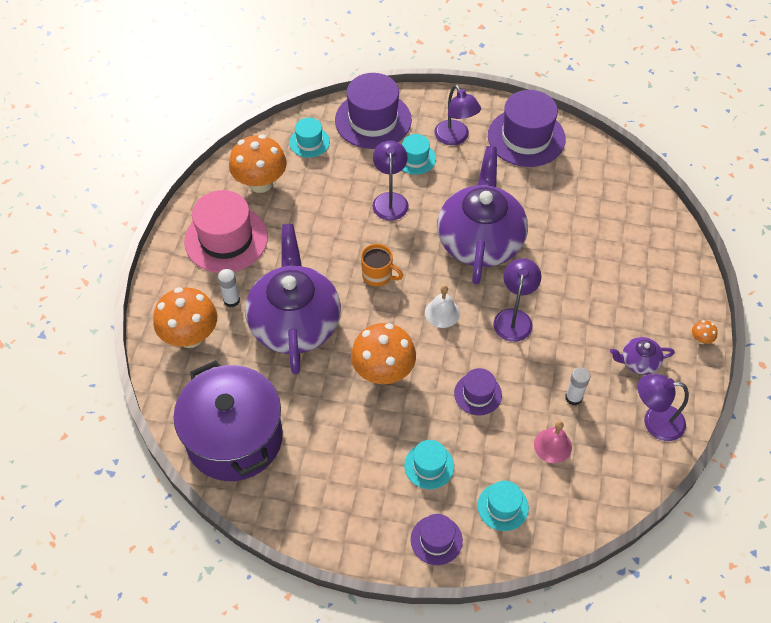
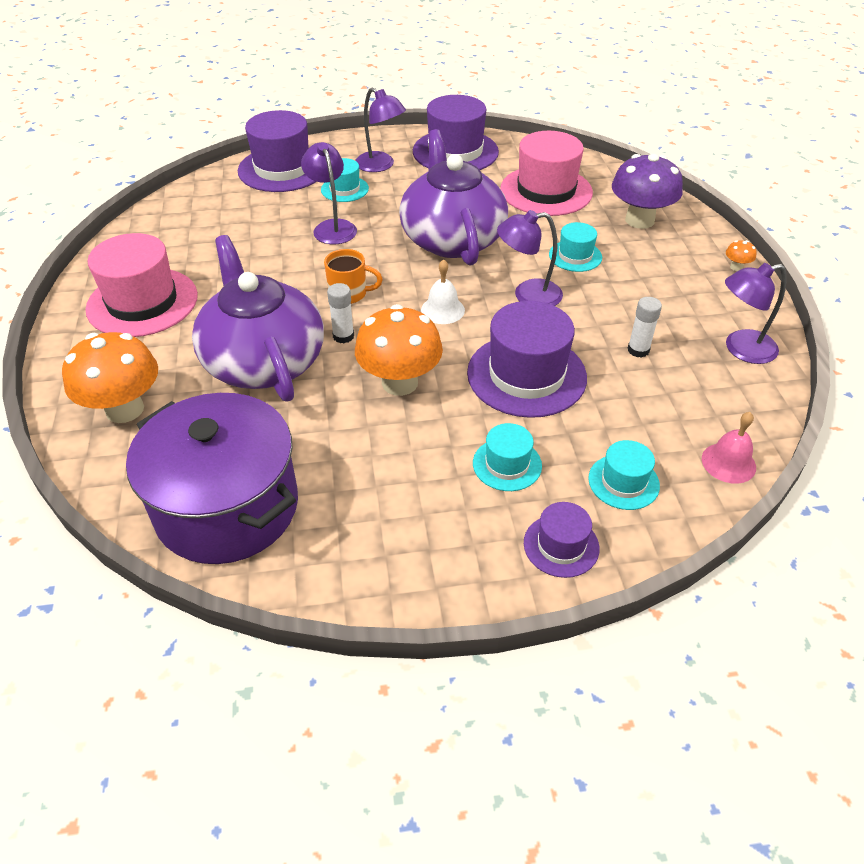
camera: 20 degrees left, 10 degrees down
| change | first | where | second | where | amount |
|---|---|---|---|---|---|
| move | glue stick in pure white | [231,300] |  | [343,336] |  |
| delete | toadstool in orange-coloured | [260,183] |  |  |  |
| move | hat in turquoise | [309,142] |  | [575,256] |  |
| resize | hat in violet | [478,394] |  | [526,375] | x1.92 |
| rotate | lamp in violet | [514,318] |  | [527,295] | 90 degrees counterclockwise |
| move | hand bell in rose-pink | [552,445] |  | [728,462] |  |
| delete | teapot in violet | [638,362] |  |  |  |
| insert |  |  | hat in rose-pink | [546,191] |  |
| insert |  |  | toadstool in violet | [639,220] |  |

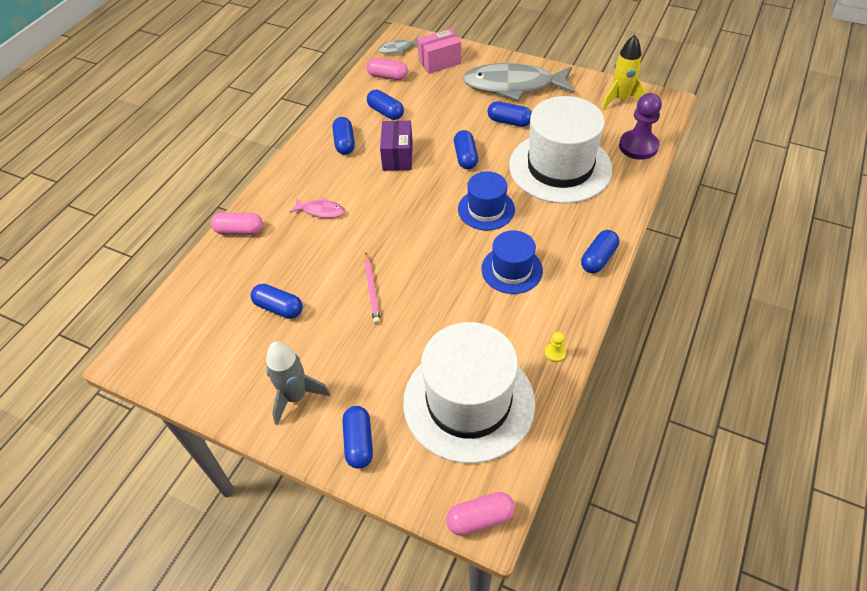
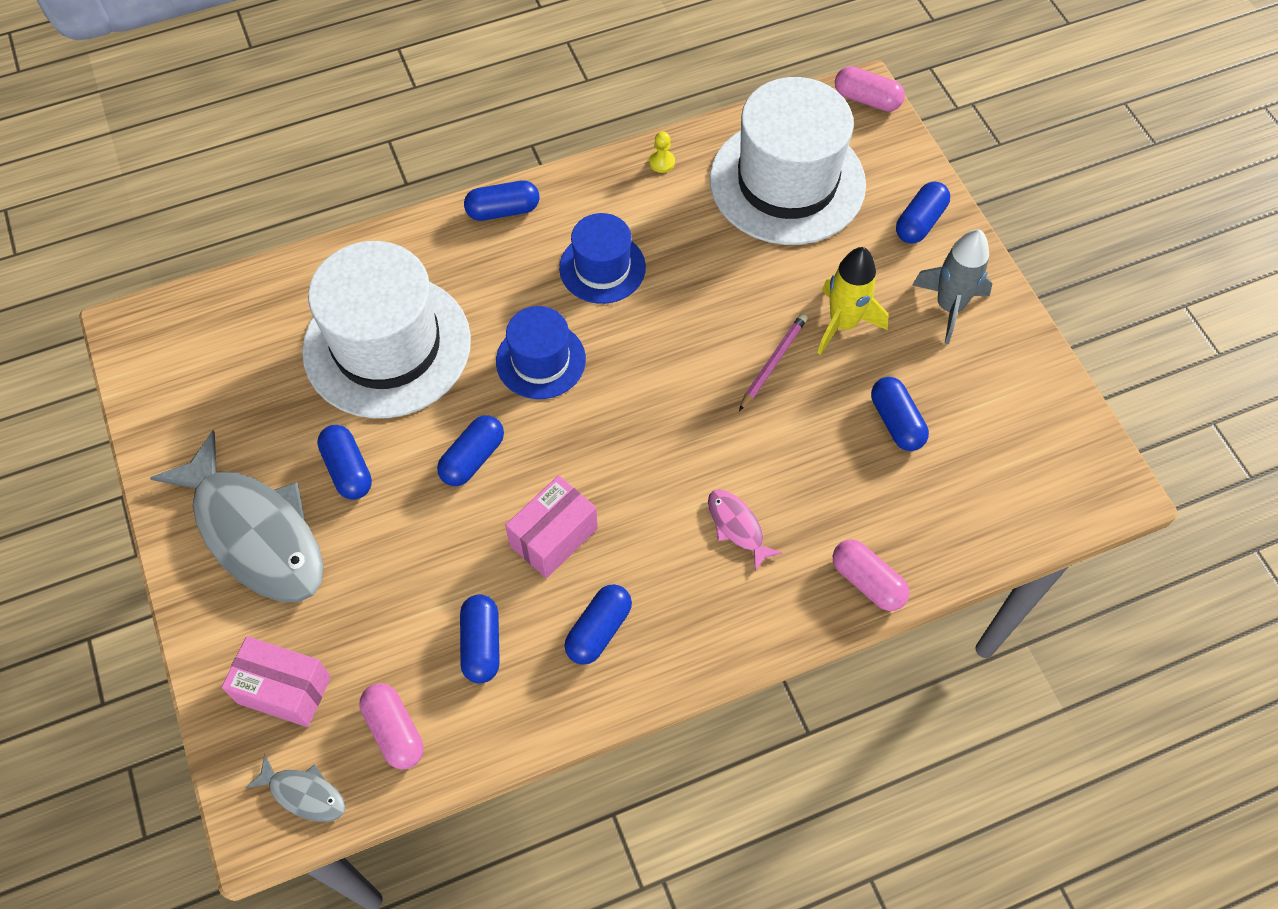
camera: 140 degrees left, 10 degrees up
| change | first | where | second | where | amount |
|---|---|---|---|---|---|
| recolor | package in violet | [397,156] | package in rose-pink | [554,537] |  |
| move | spaceship in golden | [620,99] |  | [843,324] |  |
| delete | pawn in violet | [638,146] |  |  |  |

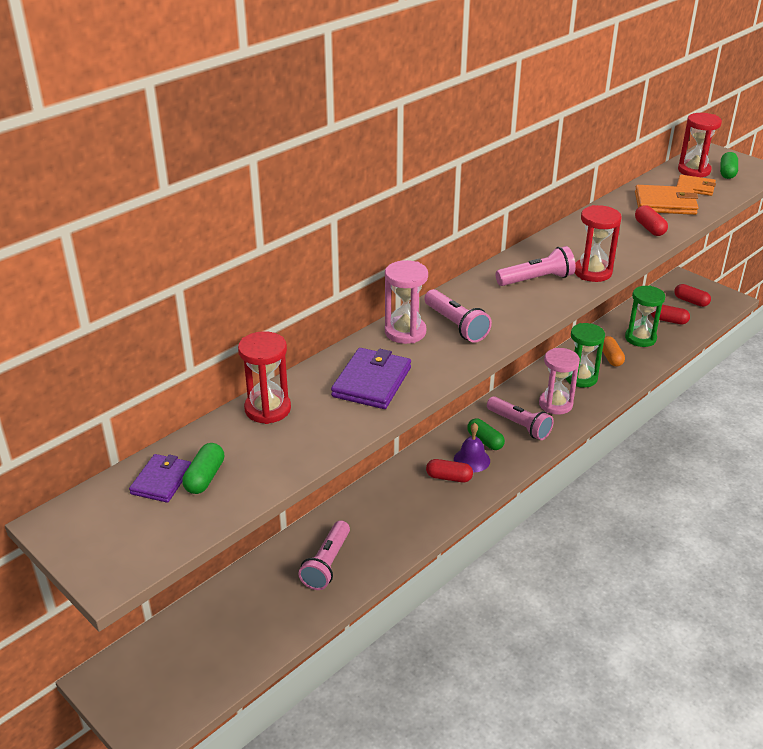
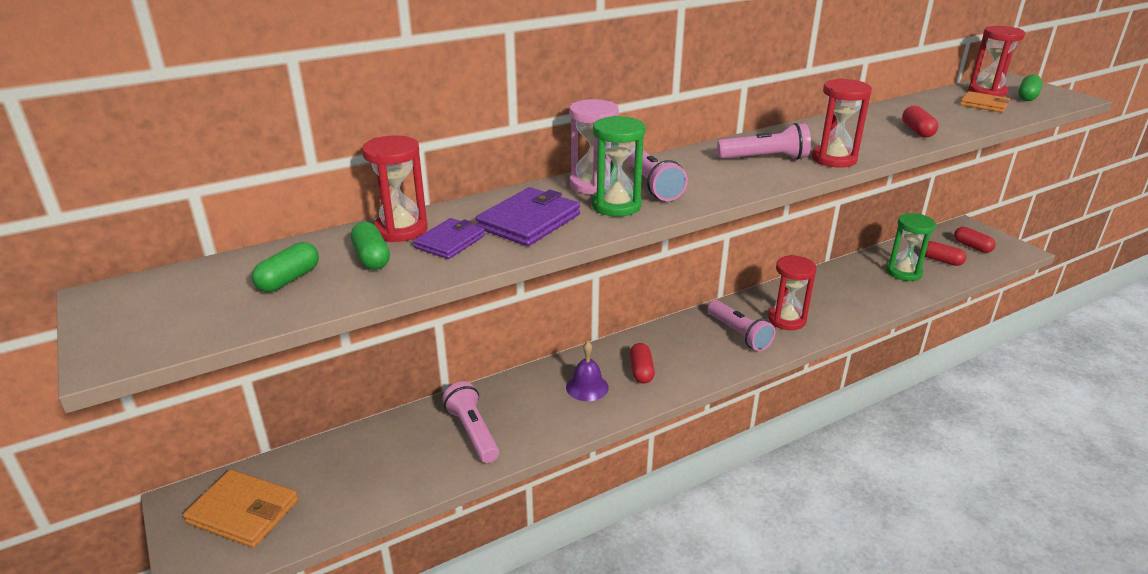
camera: 15 degrees right, 5 degrees down
| change | first | where | second | where | amount |
|---|---|---|---|---|---|
| move | card wallet in violet | [161,480] |  | [450,242] |  |
| rotate | flashlight in rose-pink | [327,564] |  | [473,432] | 120 degrees clockwise |
| rotate | capsule in scarlet | [449,477] |  | [641,371] | 60 degrees clockwise |
| move | hand bell in violet | [472,460] |  | [587,387] |  |
| move | capsule in green | [485,441] |  | [371,258] |  |
| recolor | sandglass in rose-pink | [555,404] | sandglass in scarlet | [786,320] |  |
| move | sandglass in green | [581,378] |  | [616,206] |  |
| delete | capsule in orange-coloured | [611,358] |  |  |  |
| move | card wallet in orange-coloured | [665,203] |  | [243,512] |  |

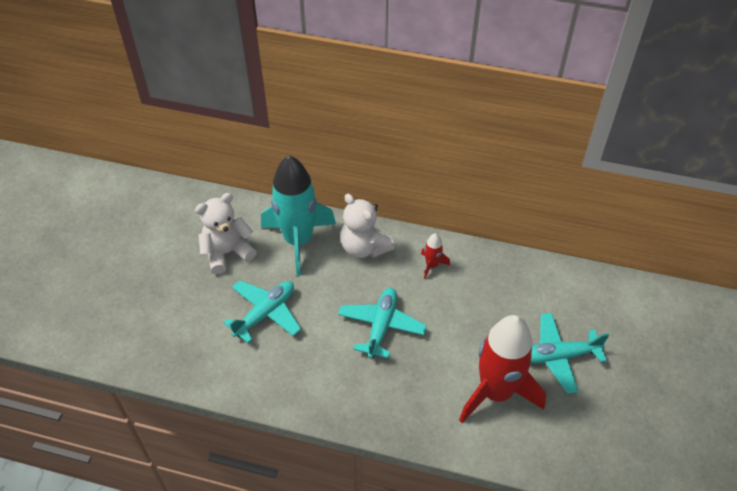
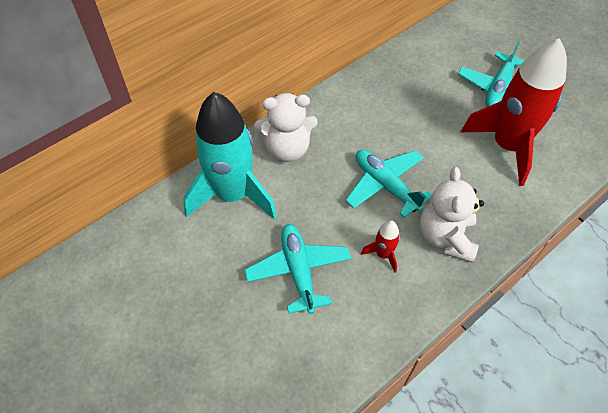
camera: 55 degrees left, 5 degrees up
| change | first | where | second | where | amount |
|---|---|---|---|---|---|
| move | stuffed bear in pure white | [227,252] |  | [446,237] |  |
| move | spaceship in scarlet | [432,265] |  | [383,254] |  |

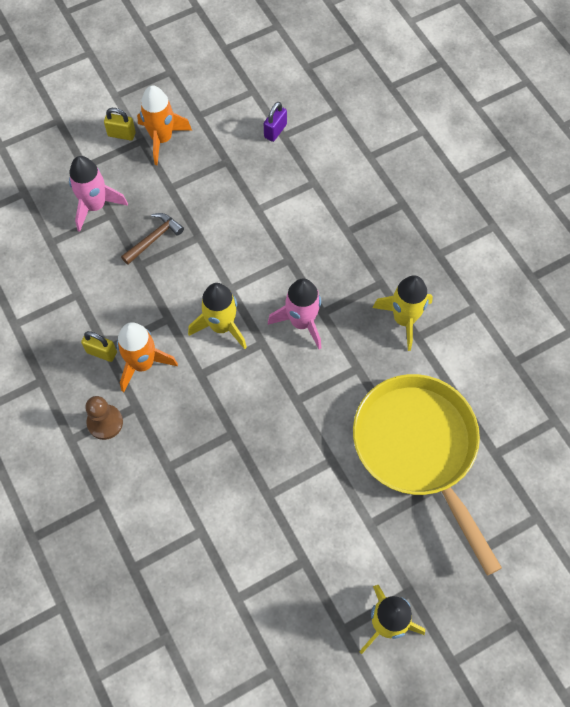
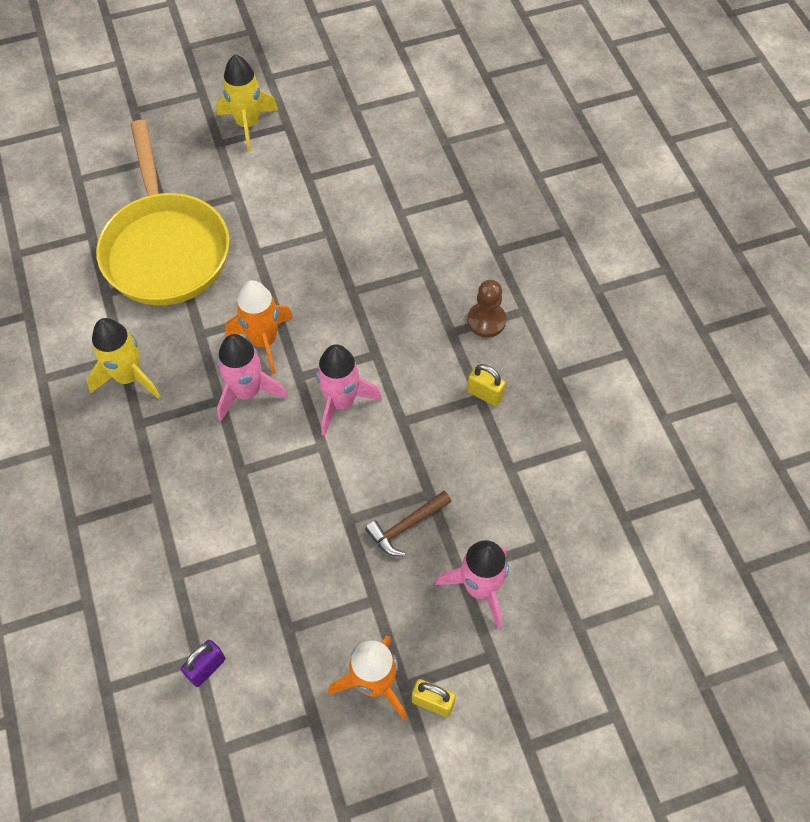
camera: 170 degrees left, 5 degrees down
| change | first | where | second | where | amount |
|---|---|---|---|---|---|
| move | spaceship in orange-coloured | [142,363] |  | [264,341] |  |
| recolor | spaceship in golden | [221,326] | spaceship in rose-pink | [341,402] |  |

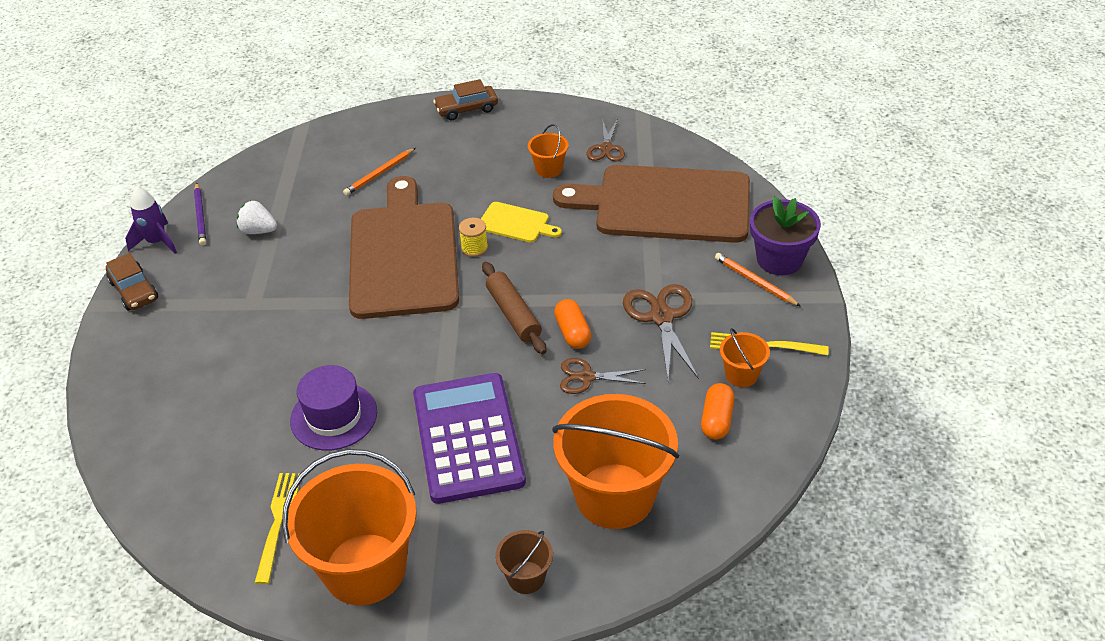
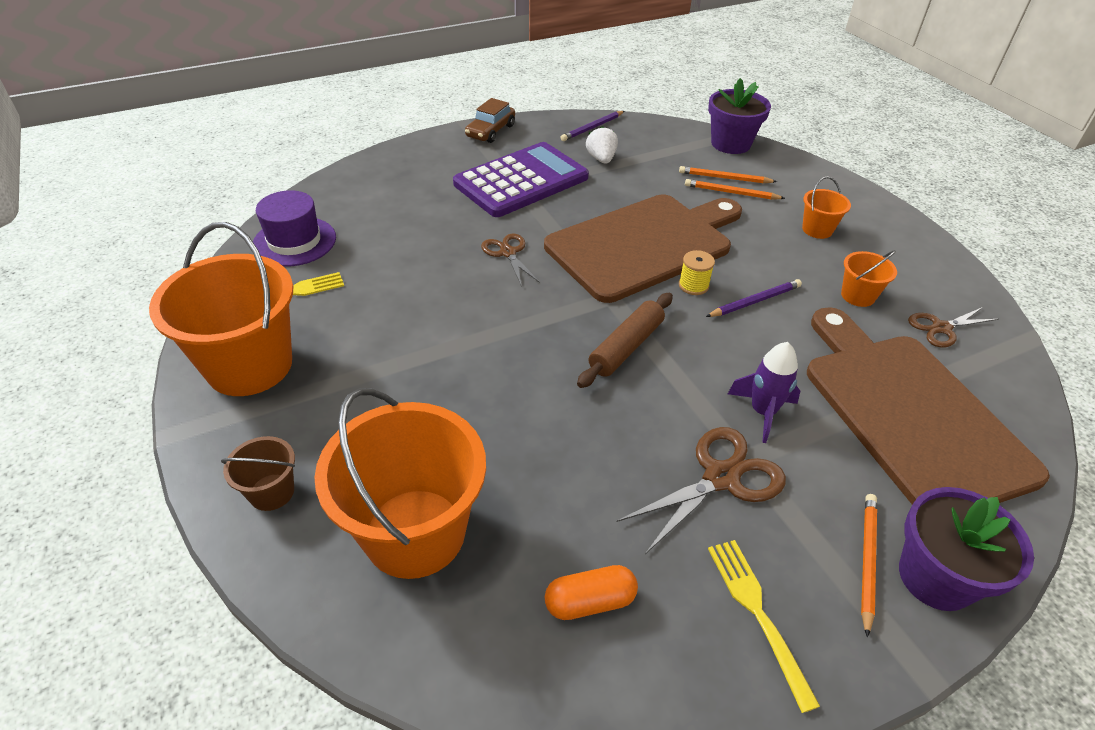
camera: 60 degrees right, 0 degrees up
| change | first | where | second | where | amount |
|---|---|---|---|---|---|
| move | spaceship in violet | [157,242] |  | [762,412] |  |
| move | hat in violet | [334,416] |  | [294,241] |  |
| move | adding machine in violet | [468,438] |  | [521,181] |  |
| delete | toy car in dark brown | [466,109] |  |  |  |
| replace | bread board in golden | [516,223] | lead pencil in violet | [755,301] |  |
| delete | capsule in orange-coloured | [572,332] |  |  |  |
| move | shears in dark brown | [586,377] |  | [508,253] |  |
| move | pail in orange-coloured | [741,375] |  | [817,229] |  |
| insert |  |  | lead pencil in orange-coloured | [724,178] |  |
| insert |  |  | plant pot in violet | [730,144] |  |

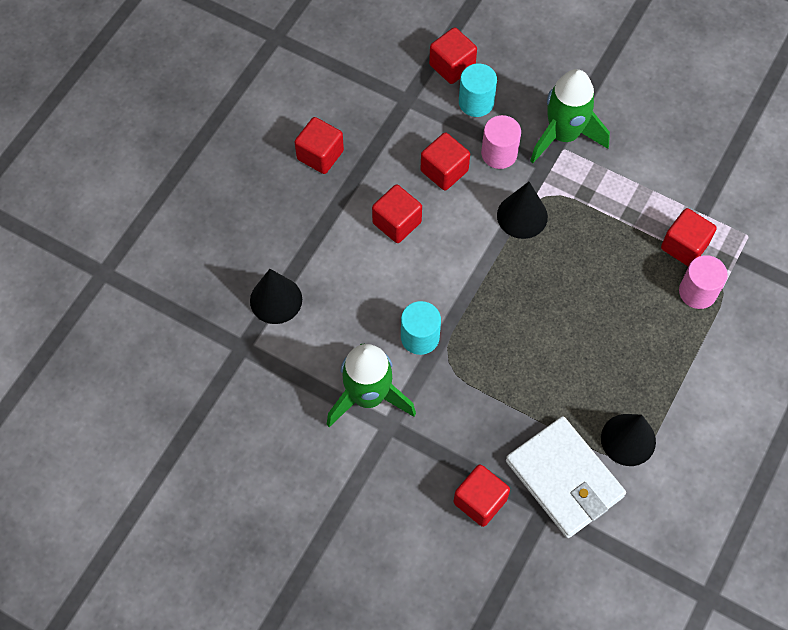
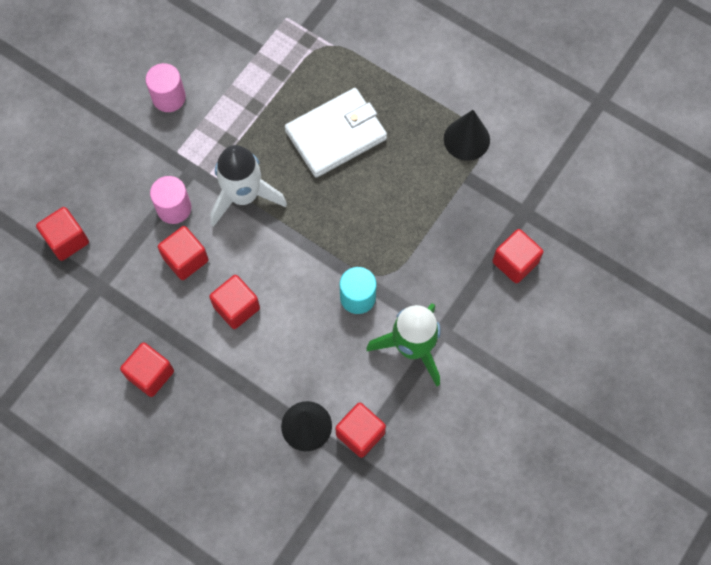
camera: 85 degrees left, 5 degrees up
| change | first | where | second | where | amount |
|---|---|---|---|---|---|
| delete | solid cylinder in turquoise | [476,102] |  |  |  |
| replace | cone shape in ebony | [522,216] | spaceship in pure white | [243,196] |  |
| move | card wallet in pure white | [564,479] |  | [336,135] |  |
| delete | spaceship in green | [563,135] |  |  |  |
| move | block in scarlet | [684,246] |  | [360,434] |  |
| move | solid cylinder in rose-pink | [697,292] |  | [169,97] |  |

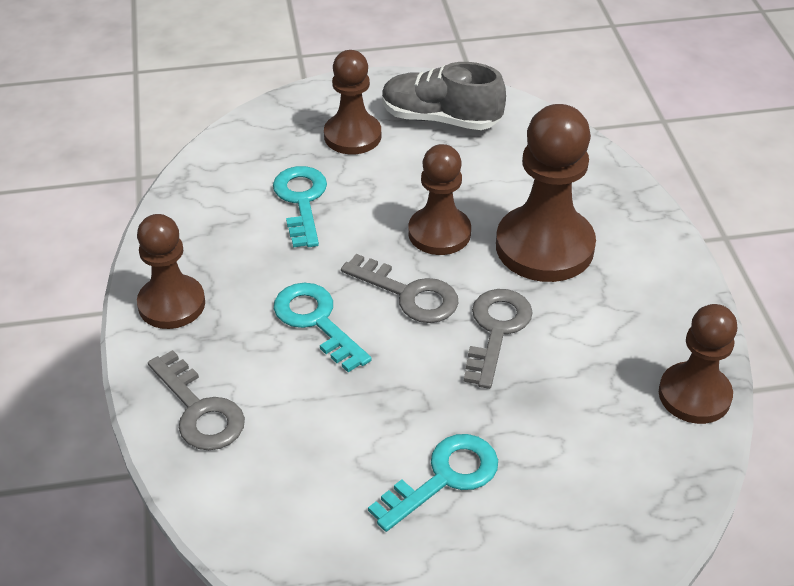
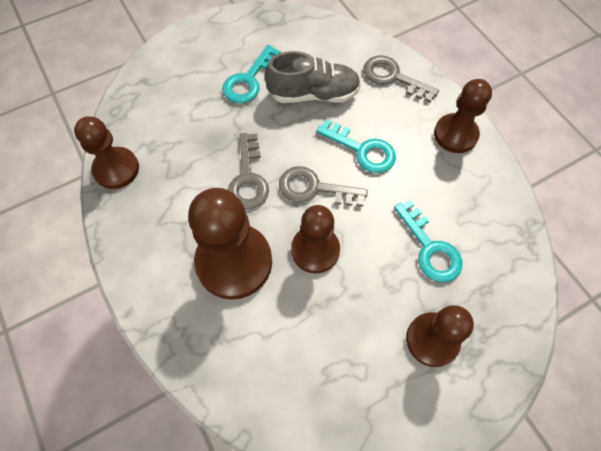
camera: 160 degrees right, 20 degrees up
| change | first | where | second | where | amount |
|---|---|---|---|---|---|
| move | shoe in gray | [440,119] |  | [313,94] |  |

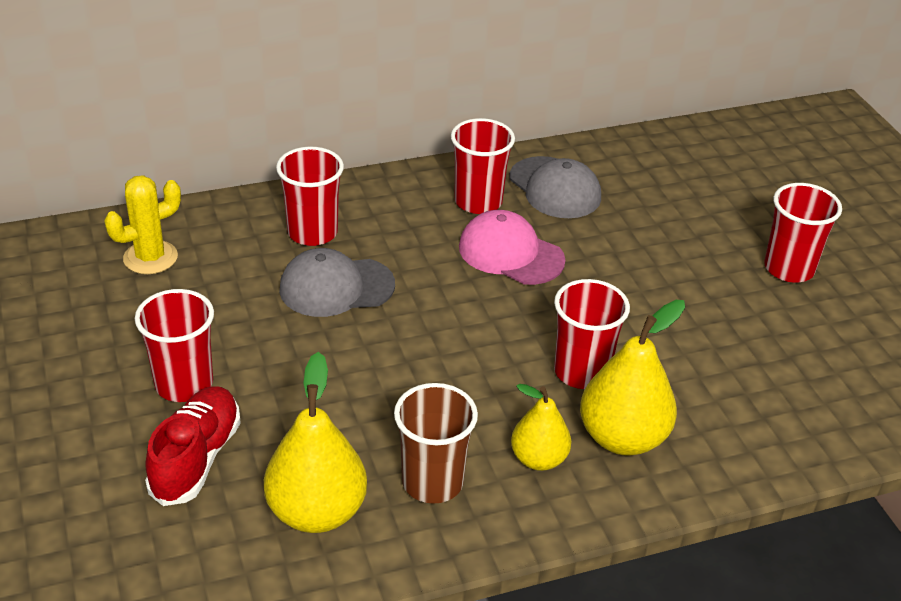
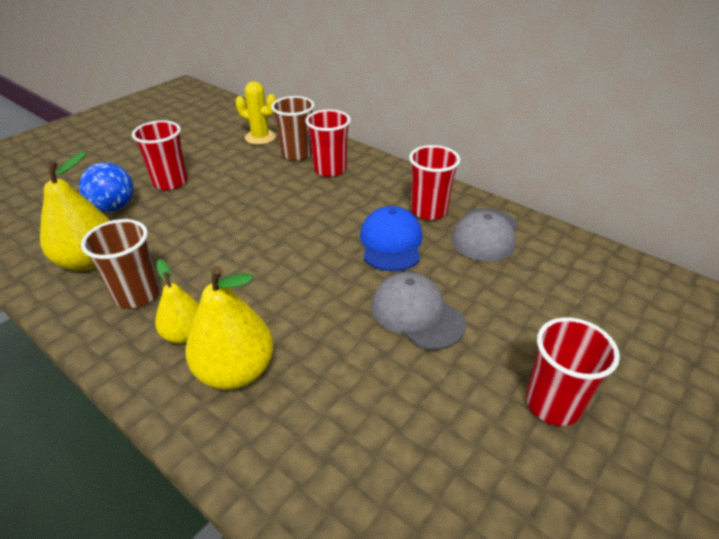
camera: 60 degrees right, 0 degrees up
| change | first | where | second | where | amount |
|---|---|---|---|---|---|
| replace | shoe in scarlet | [196,458] | ball in royal blue | [114,207] |  |
| move | peaked cap in gray | [336,287] |  | [417,314] |  |
| recolor | peaked cap in rose-pink | [510,253] | peaked cap in royal blue | [391,242] |  |
| delete | tumbler in scarlet | [581,372] |  |  |  |
| insert |  |  | tumbler in dark brown | [297,154] |  |

